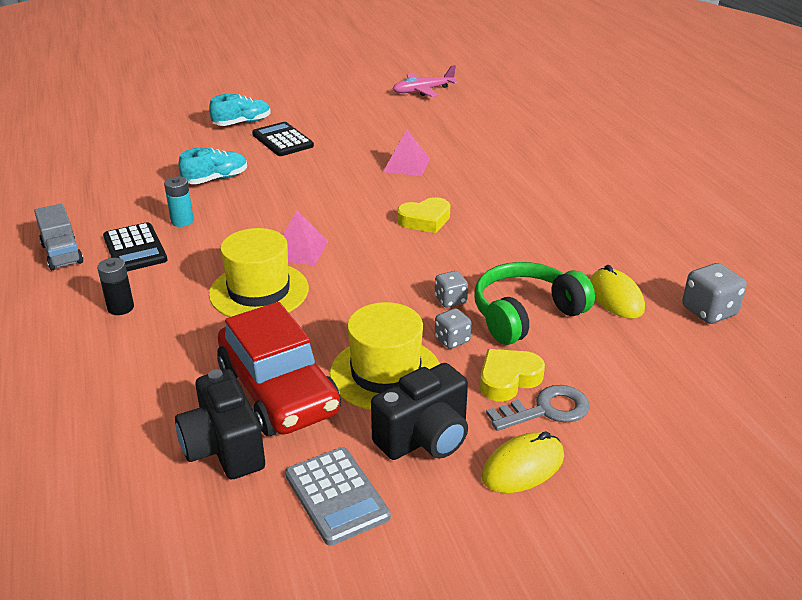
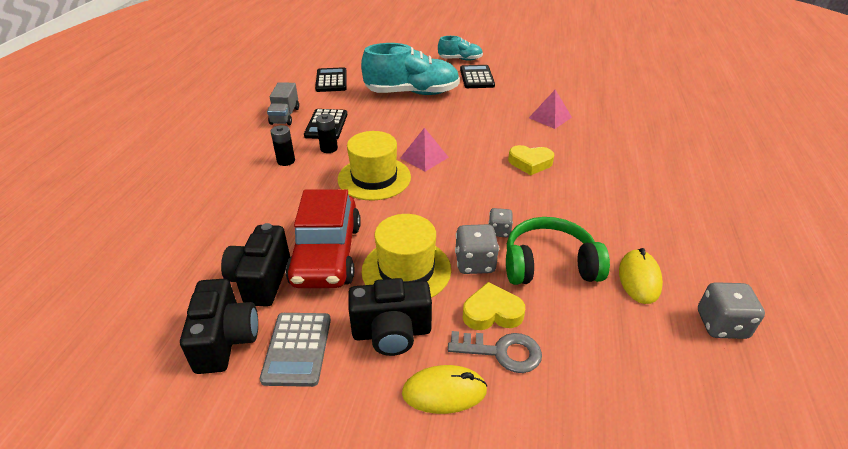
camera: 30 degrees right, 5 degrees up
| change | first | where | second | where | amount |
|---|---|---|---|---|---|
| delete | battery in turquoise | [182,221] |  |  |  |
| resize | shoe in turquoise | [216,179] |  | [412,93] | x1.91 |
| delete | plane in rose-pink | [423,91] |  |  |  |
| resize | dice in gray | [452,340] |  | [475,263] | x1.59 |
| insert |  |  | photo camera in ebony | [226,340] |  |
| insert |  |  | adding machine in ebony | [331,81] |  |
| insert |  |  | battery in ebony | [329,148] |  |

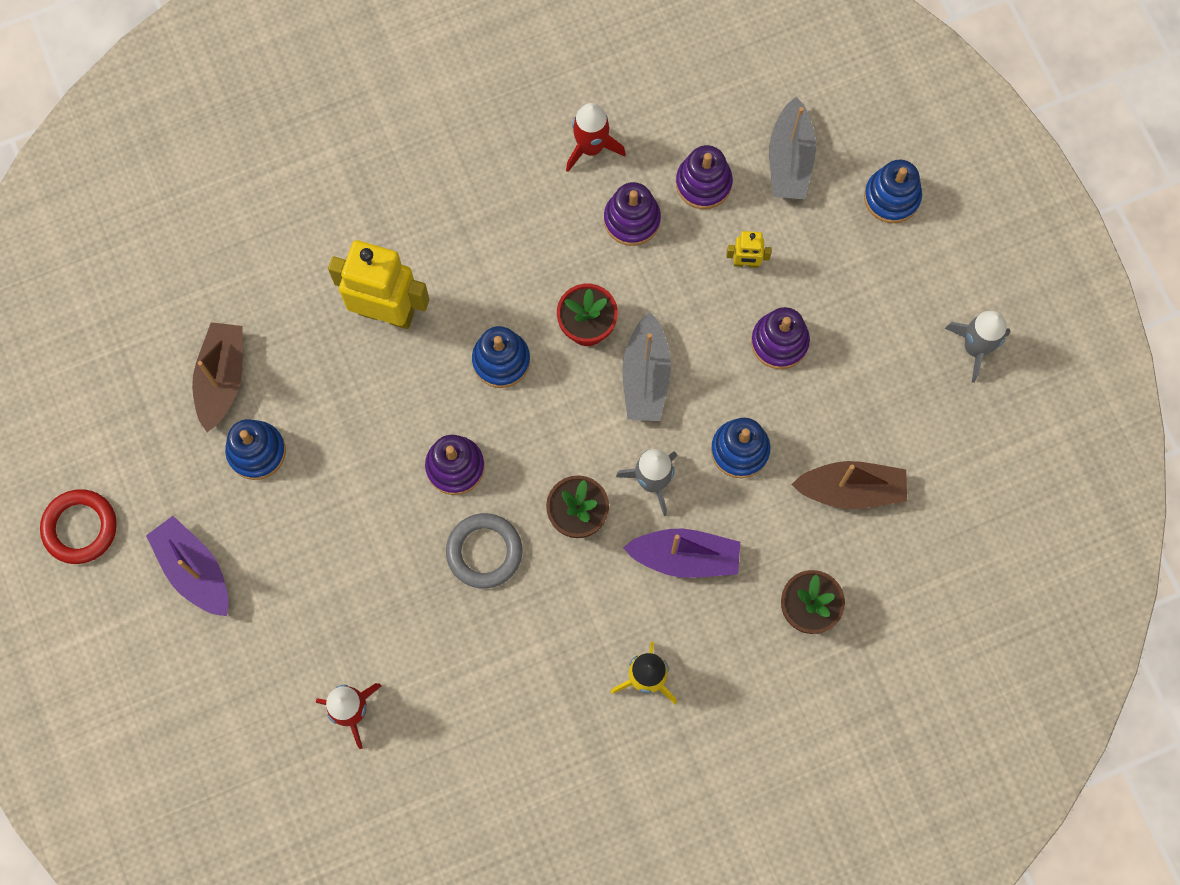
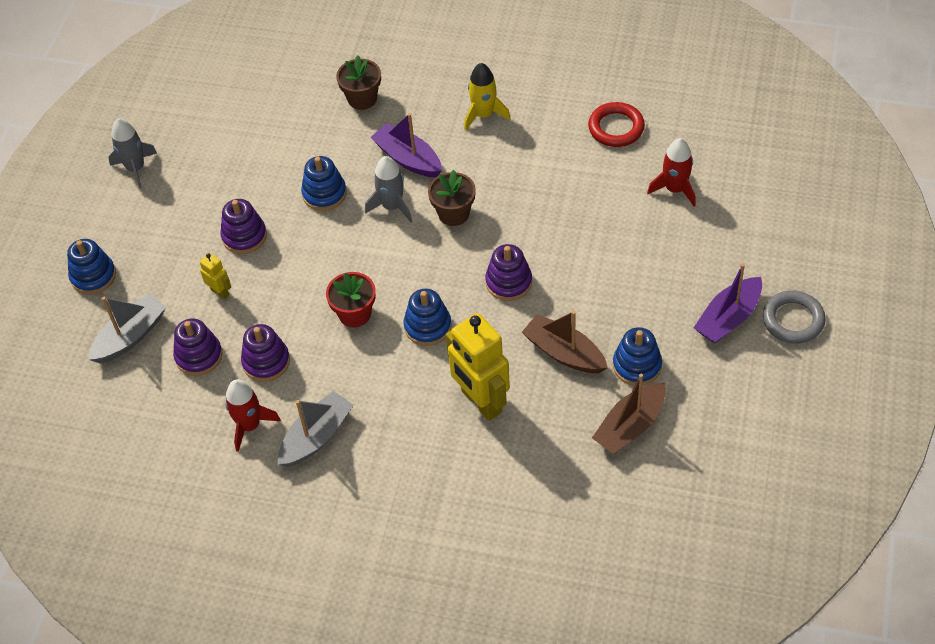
camera: 140 degrees left, 20 degrees down
| change | first | where | second | where | amount |
|---|---|---|---|---|---|
| move | torus in scarlet | [80,528] |  | [616,128] |  |
| rotate | toy boat in violet | [194,570] |  | [728,318] | 45 degrees clockwise |
| move | torus in gray | [484,552] |  | [793,320] |  |
| move | toy boat in gray | [645,376] |  | [316,437] |  |
| move | toy boat in dark brown | [851,489] |  | [564,353] |  |

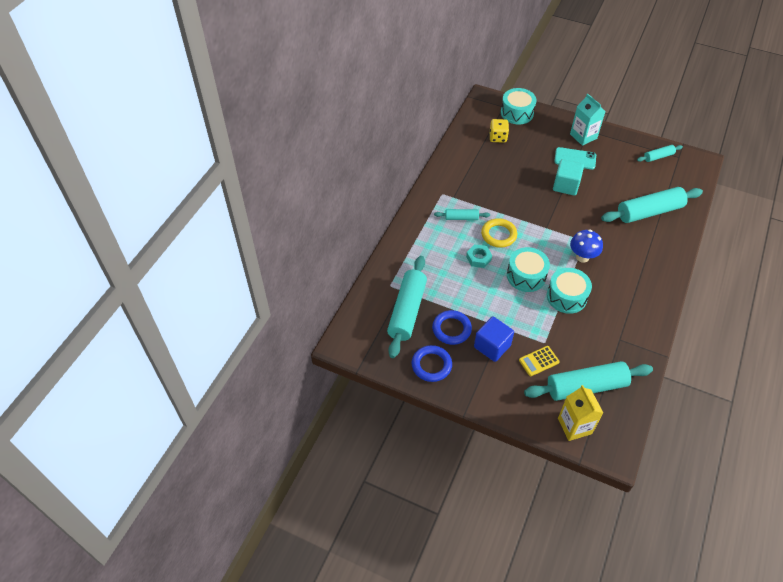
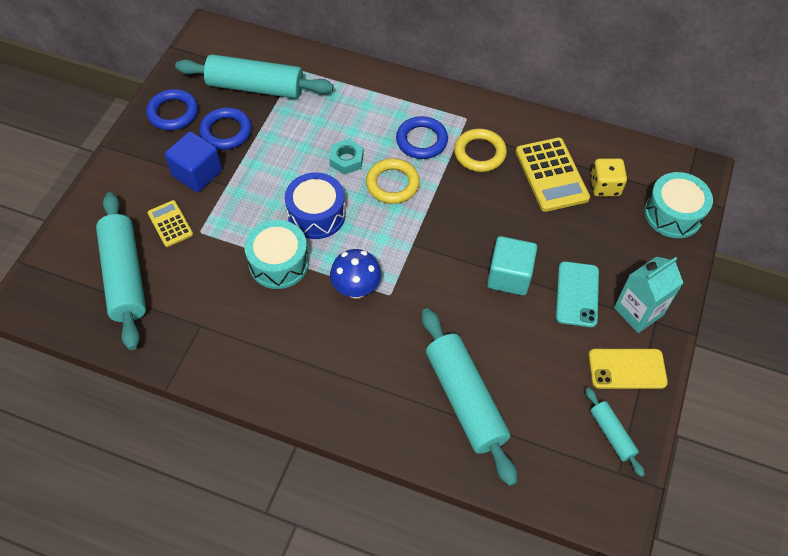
camera: 85 degrees right, 5 degrees up
| change | first | where | second | where | amount |
|---|---|---|---|---|---|
| replace | pastry roller in turquoise | [461,218] | torus in royal blue | [421,140] |  |
| recolor | drum in turquoise | [526,276] | drum in royal blue | [316,215] |  |
| delete | carton in golden | [574,426] |  |  |  |
| insert |  |  | torus in golden | [479,153] |  |
| insert |  |  | adding machine in golden | [551,175] |  |
| insert |  |  | mobile phone in golden | [627,369] |  |

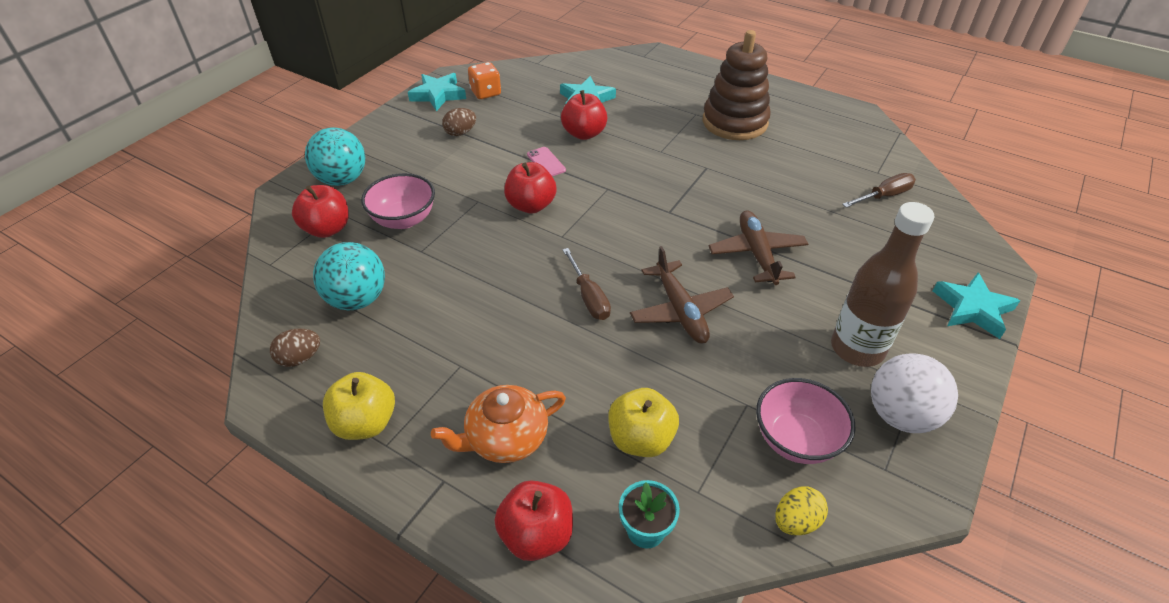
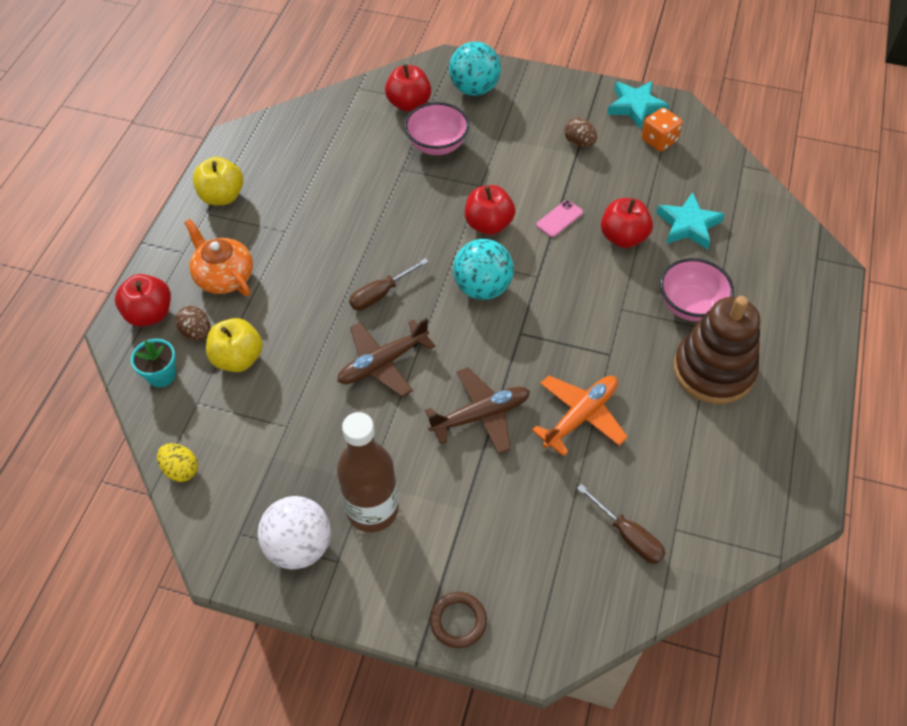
camera: 75 degrees right, 10 degrees up
| change | first | where | second | where | amount |
|---|---|---|---|---|---|
| move | egg in dark brown | [300,358] |  | [197,332] |  |
| move | ball in turquoise | [357,299] |  | [482,288] |  |
| move | deep dish in rose-pink | [796,439] |  | [690,305] |  |
| replace | five-pointed star in turquoise | [972,309] | torus in dark brown | [458,621] |  |
| insert |  |  | plane in orange-coloured | [580,416] |  |

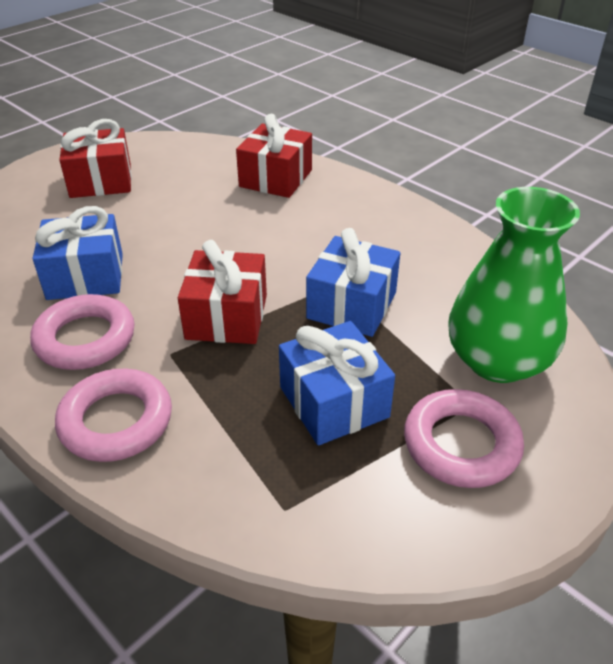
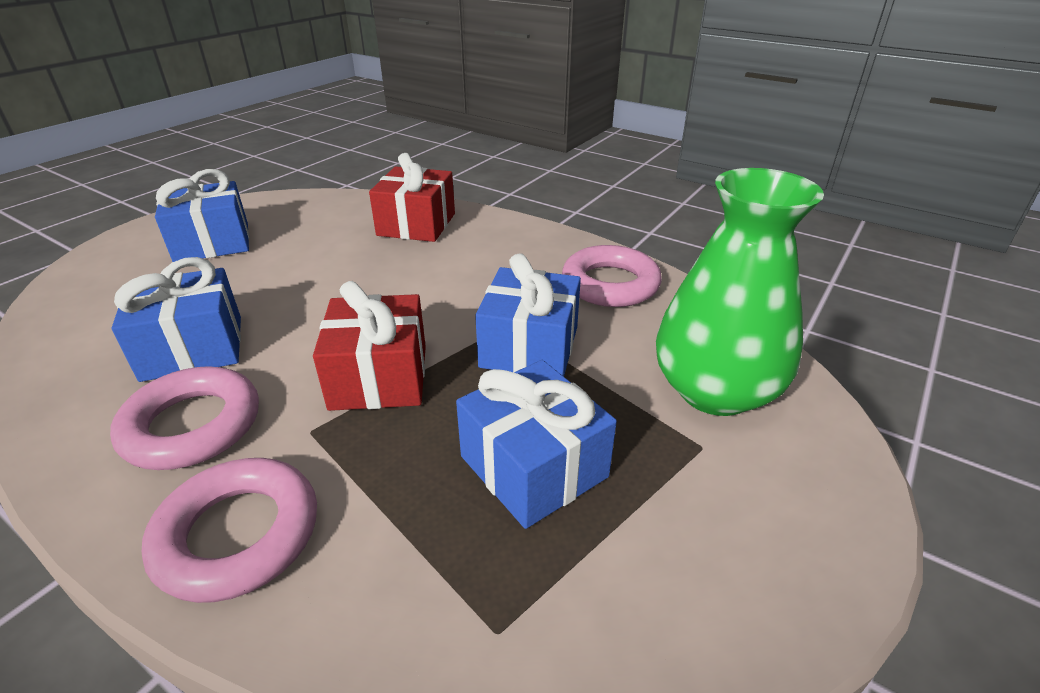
camera: 10 degrees left, 5 degrees down
| change | first | where | second | where | amount |
|---|---|---|---|---|---|
| recolor | present in scarlet | [101,181] | present in royal blue | [212,243] |  |
| move | torus in rose-pink | [461,444] |  | [610,284] |  |

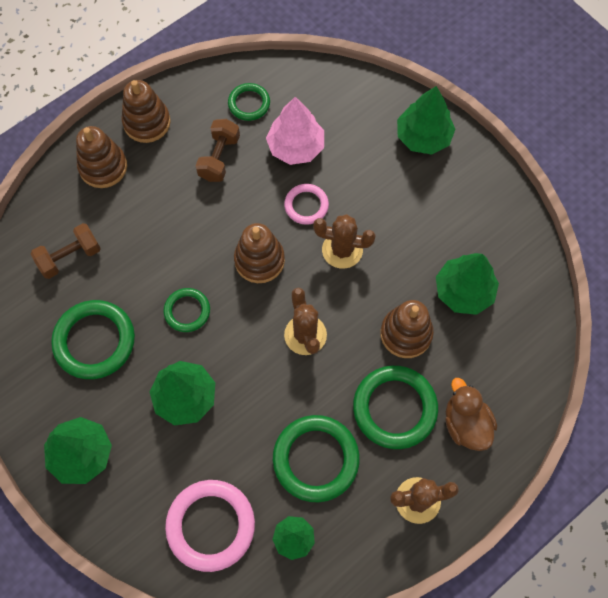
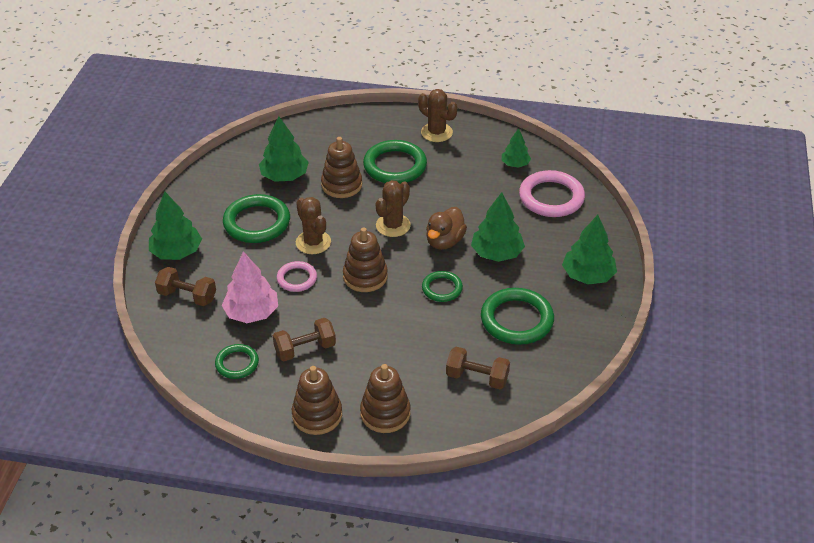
camera: 130 degrees left, 25 degrees down
| change | first | where | second | where | amount |
|---|---|---|---|---|---|
| move | torus in green | [315,459] |  | [257,222] |  |
| move | duck in dark brown | [465,424] |  | [444,241] |  |
| insert |  |  | hand weight in dark brown | [187,296] |  |

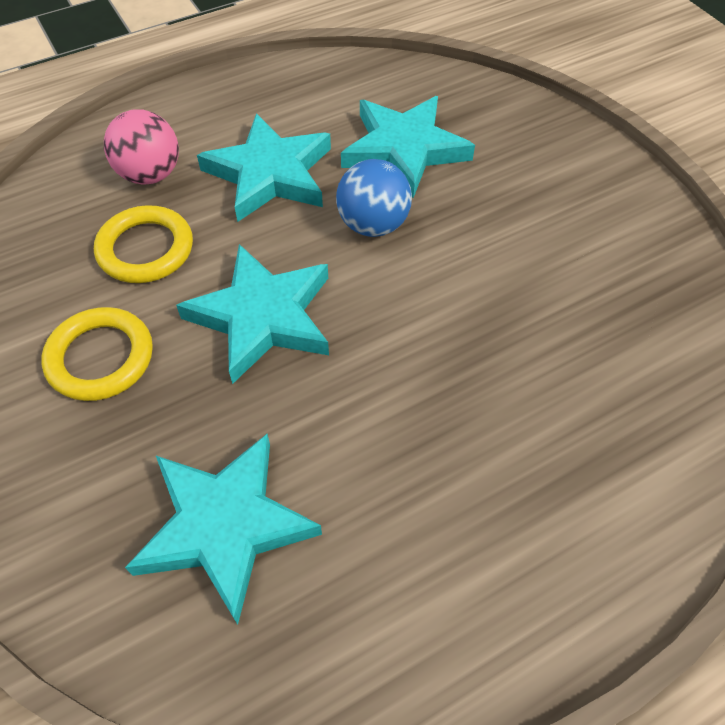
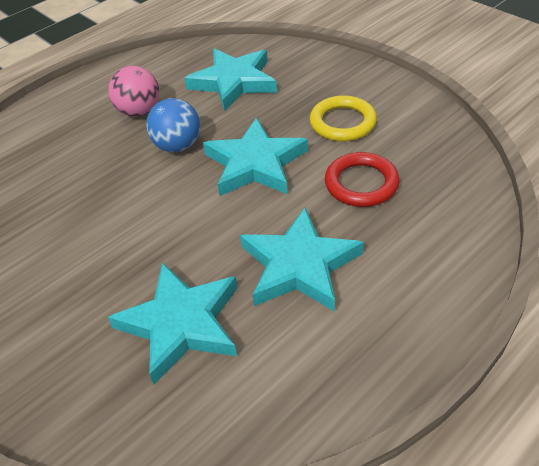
camera: 170 degrees right, 10 degrees down
| change | first | where | second | where | amount |
|---|---|---|---|---|---|
| recolor | torus in golden | [146,249] | torus in scarlet | [361,183] |  |
| move | ball in rose-pink | [150,174] |  | [139,111] |  |
| move | ball in royal blue | [373,224] |  | [178,146] |  |

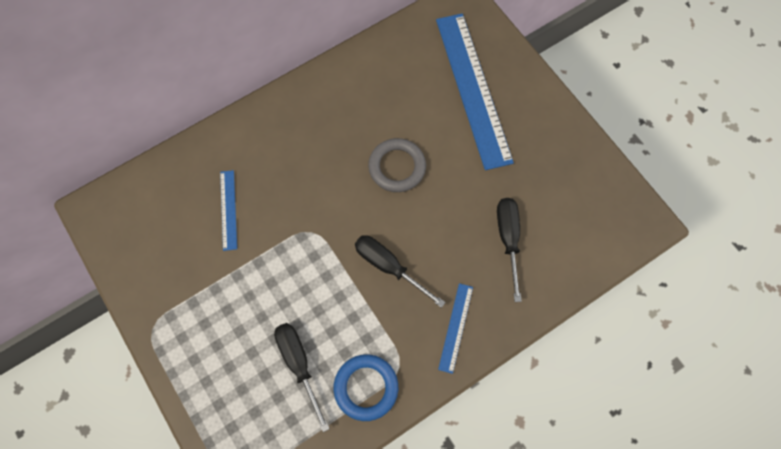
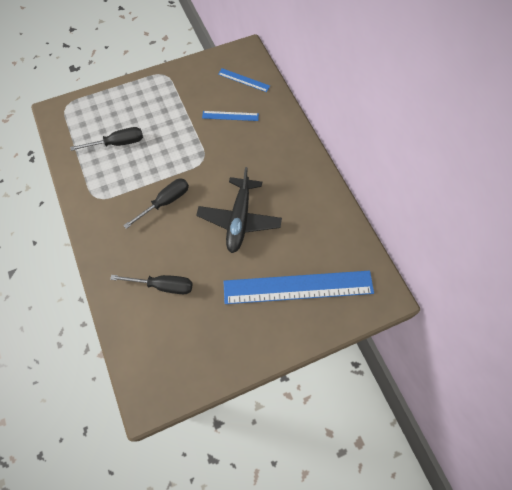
camera: 100 degrees right, 5 degrees down
| change | first | where | second | where | amount |
|---|---|---|---|---|---|
| delete | torus in royal blue | [366,387] |  |  |  |
| replace | torus in gray | [397,167] | plane in ebony | [239,219] |  |
| move | straightedge in royal blue | [456,327] |  | [243,80] |  |

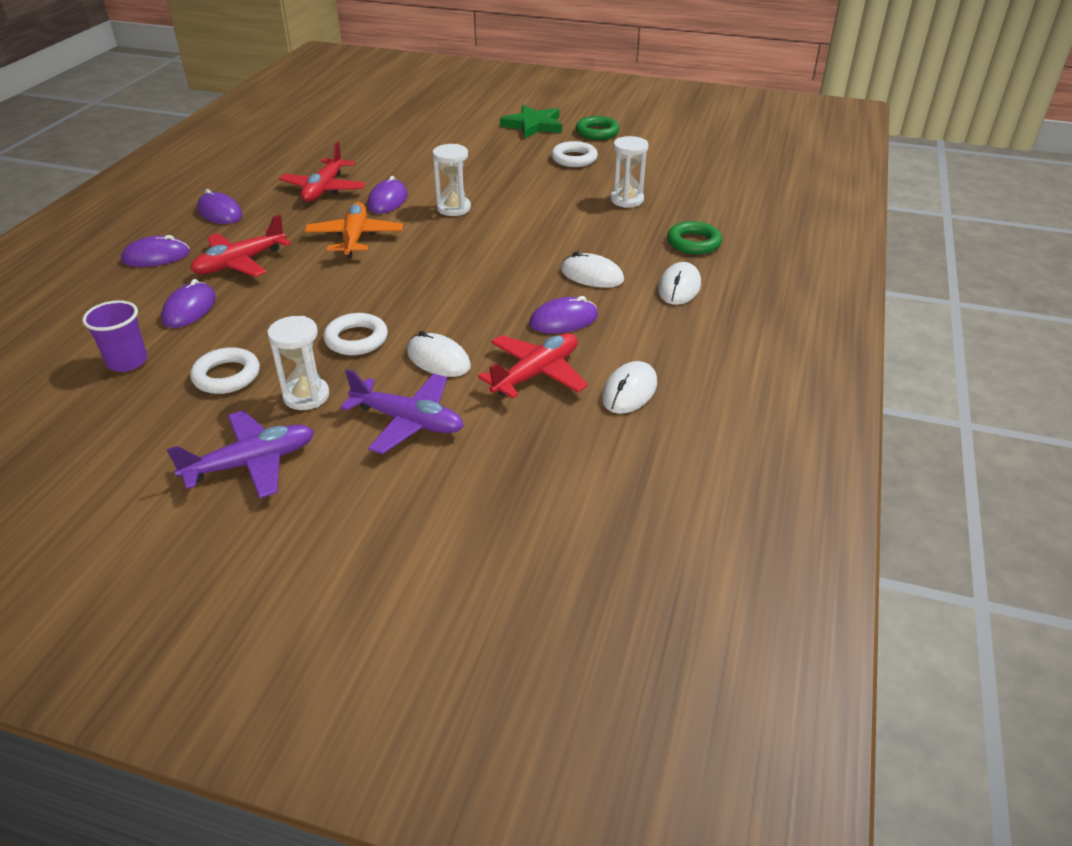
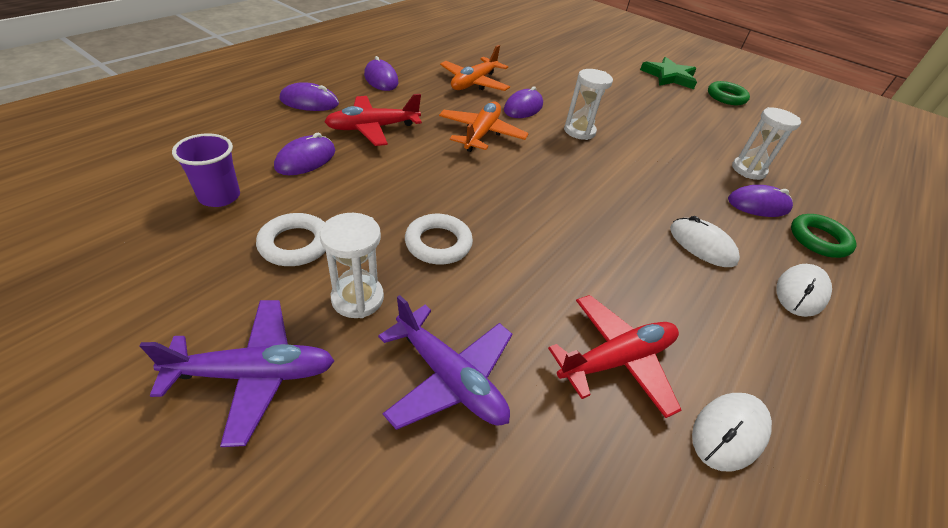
camera: 15 degrees right, 5 degrees up
| change | first | where | second | where | amount |
|---|---|---|---|---|---|
| recolor | plane in scarlet | [324,189] | plane in orange-coloured | [474,83] |  |
| delete | computer mouse in pure white | [438,359] |  |  |  |
| move | computer mouse in violet | [563,320] |  | [758,204] |  |
| delete | torus in pure white | [574,159] |  |  |  |

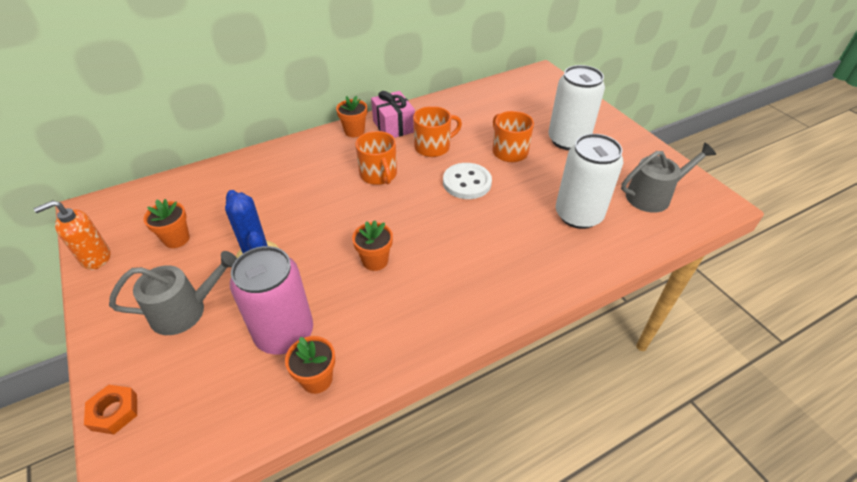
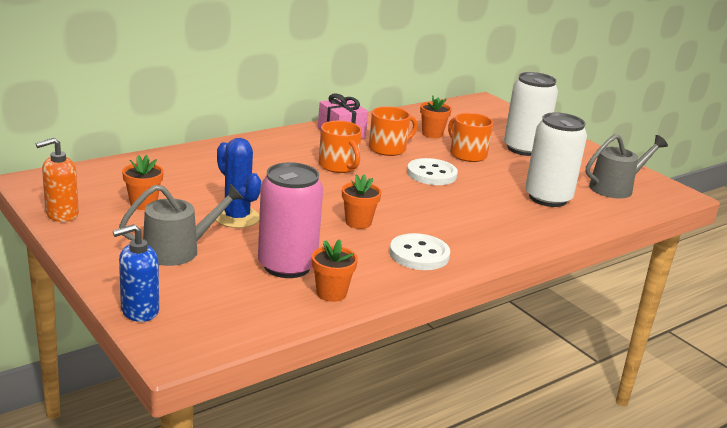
camera: 10 degrees left, 20 degrees down
| change | first | where | second | where | amount |
|---|---|---|---|---|---|
| replace | hex nut in orange-coloured | [114,412] | soap dispenser in royal blue | [139,311] |  |
| move | plant pot in orange-coloured | [354,131] |  | [432,134] |  |
| insert |  |  | button in pure white | [419,254] |  |

